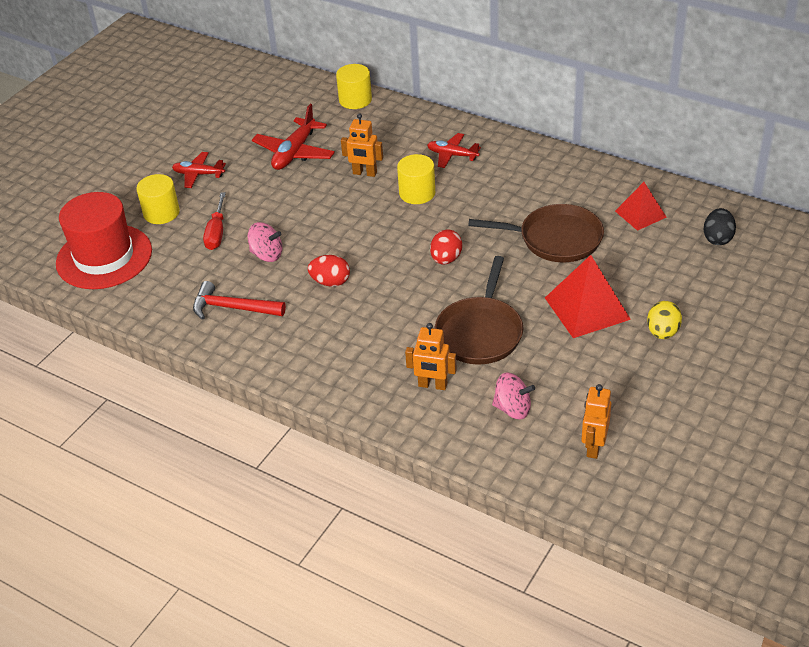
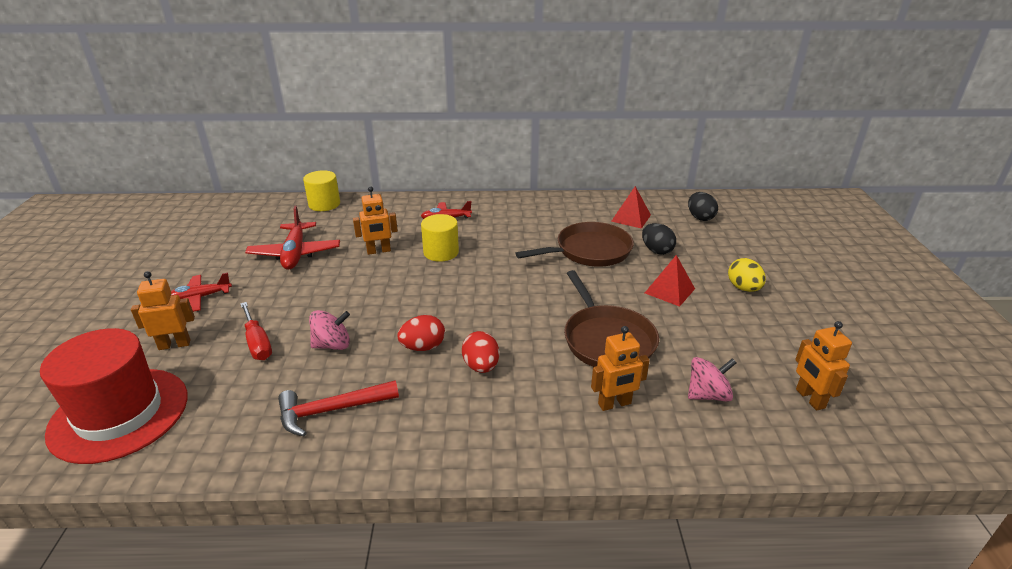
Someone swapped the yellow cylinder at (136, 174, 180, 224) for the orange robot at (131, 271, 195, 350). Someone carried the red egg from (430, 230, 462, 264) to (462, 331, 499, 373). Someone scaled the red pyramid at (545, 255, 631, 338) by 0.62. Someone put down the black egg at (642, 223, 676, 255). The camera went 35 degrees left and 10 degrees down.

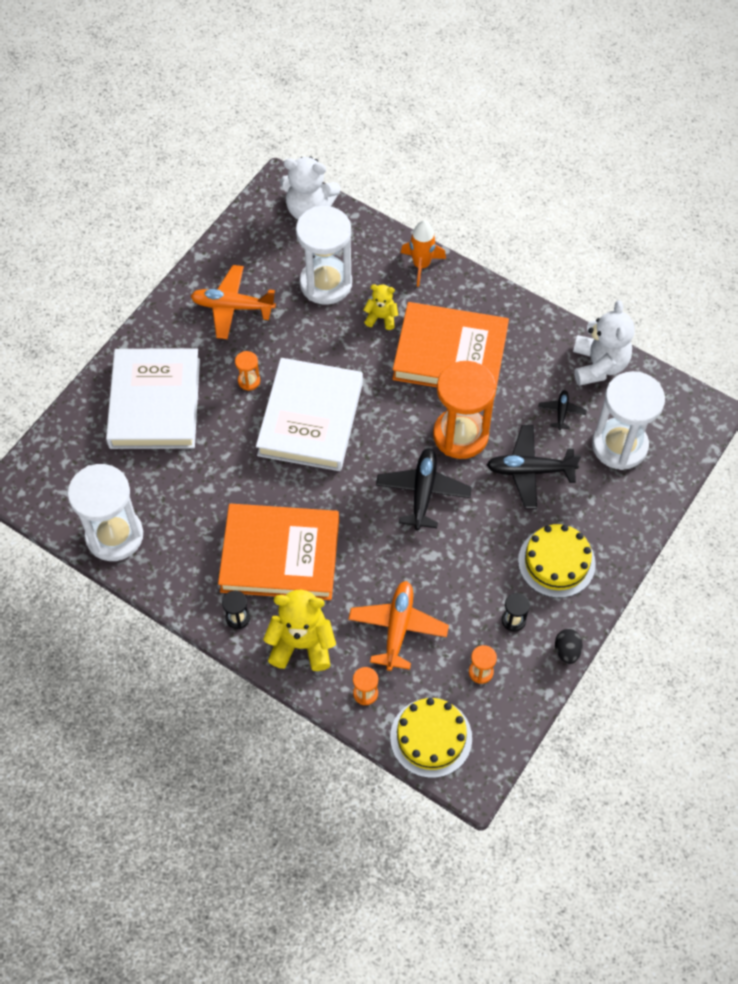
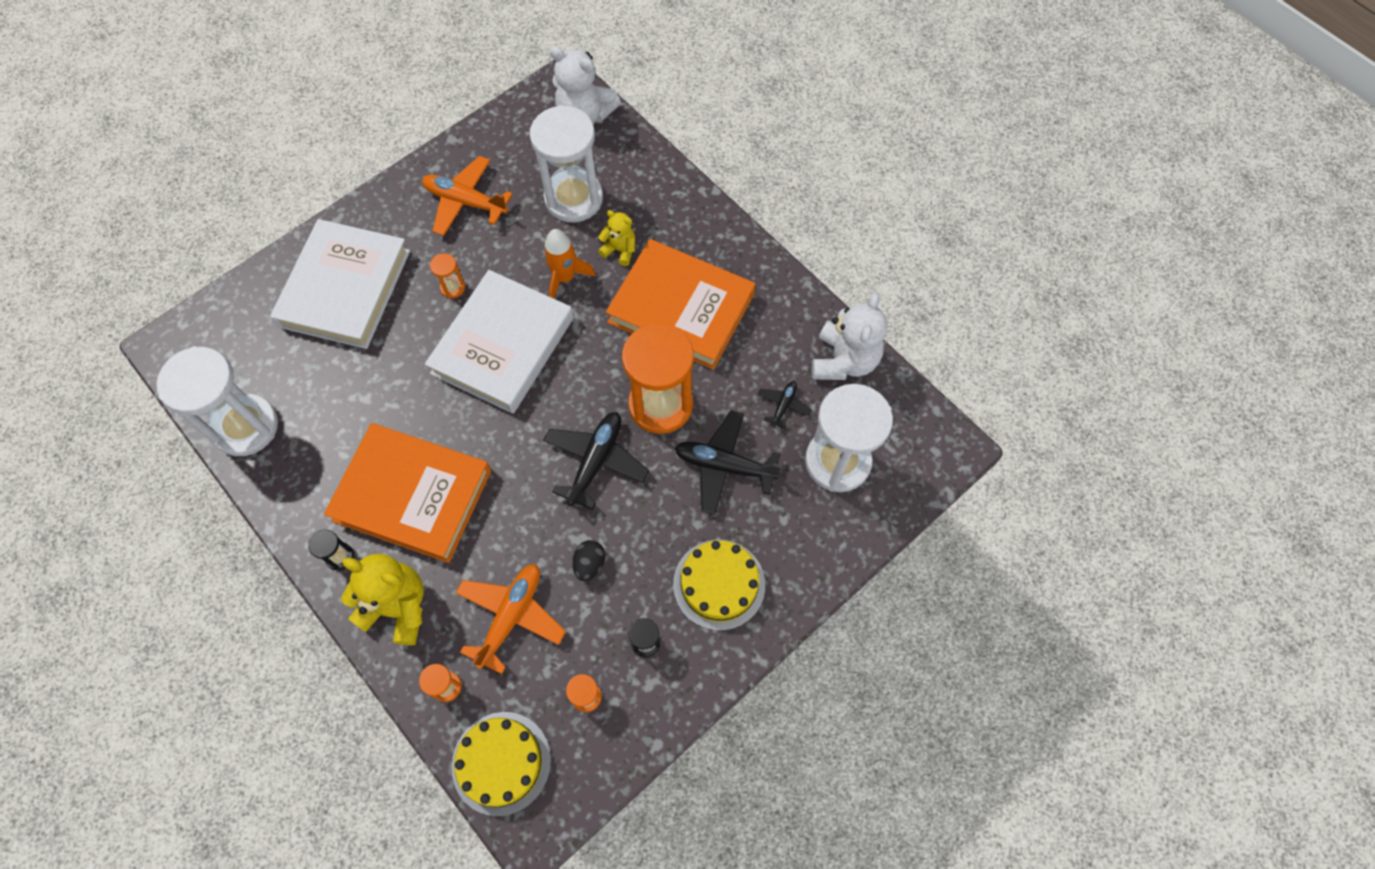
Someone carried the orange rocket from (401, 220, 446, 287) to (543, 229, 596, 299). Someone carried the black egg from (555, 629, 583, 664) to (572, 540, 605, 581). The camera went 15 degrees right and 5 degrees up.

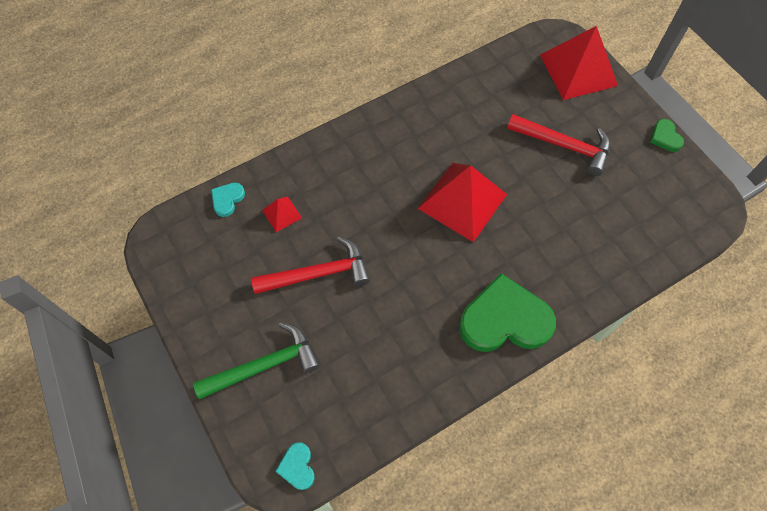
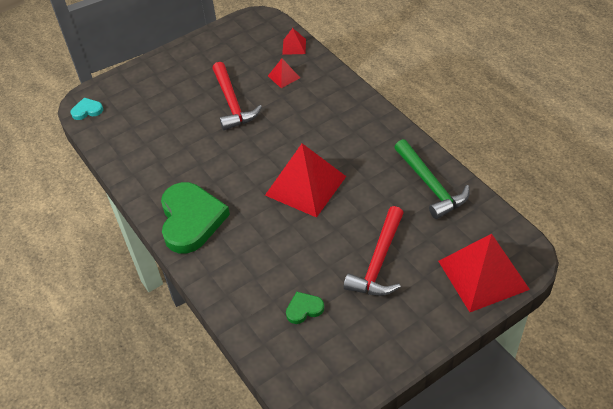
Someone carried the green heart from (650, 119, 684, 152) to (286, 292, 324, 324). Someone swapped the turquoise heart at (211, 183, 245, 217) for the red pyramid at (282, 28, 306, 55). Someone carried the green hammer from (193, 322, 320, 399) to (394, 139, 470, 219). The camera went 90 degrees right and 15 degrees down.

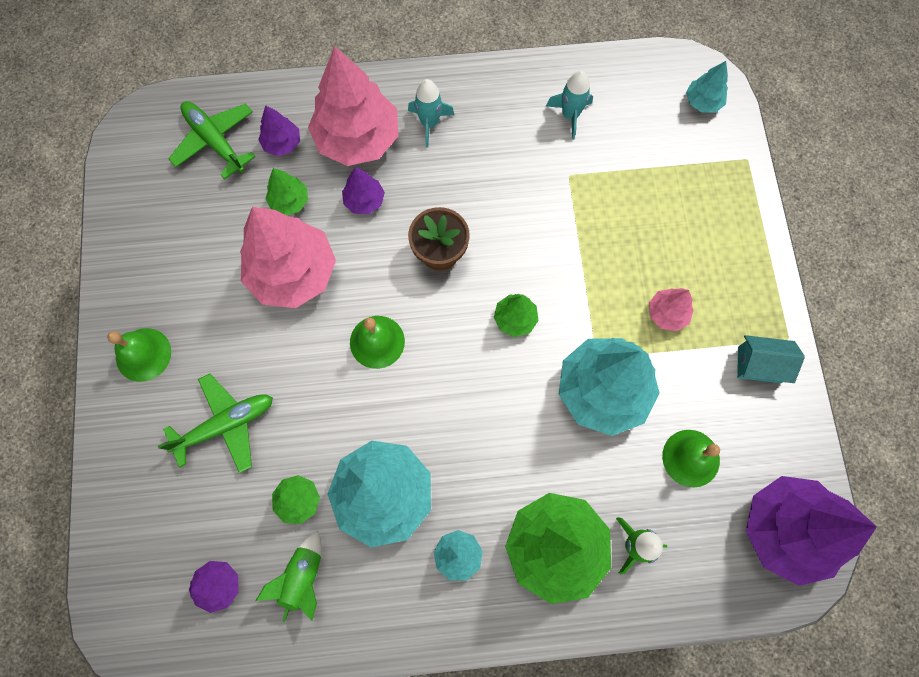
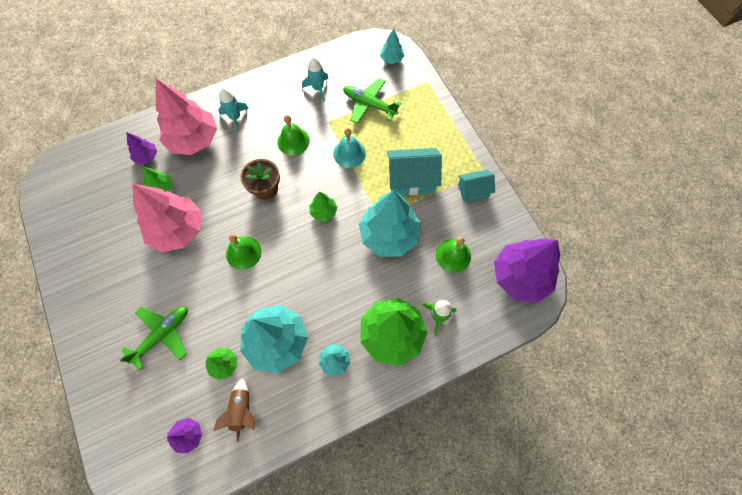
Someone carried the green plane from (168, 101, 256, 180) to (343, 78, 401, 124). Someone took away the purple tree at (342, 167, 385, 214). Someone swapped the pink tree at (649, 288, 694, 331) for the turquoise house at (387, 148, 442, 195). Someone carried the green bell from (107, 328, 171, 382) to (277, 115, 310, 155). Someone repainted the green rocket at (256, 531, 321, 622), which became the brown rocket at (213, 378, 254, 442). Someone put down the turquoise bell at (333, 128, 366, 168). The camera went 20 degrees left and 5 degrees down.

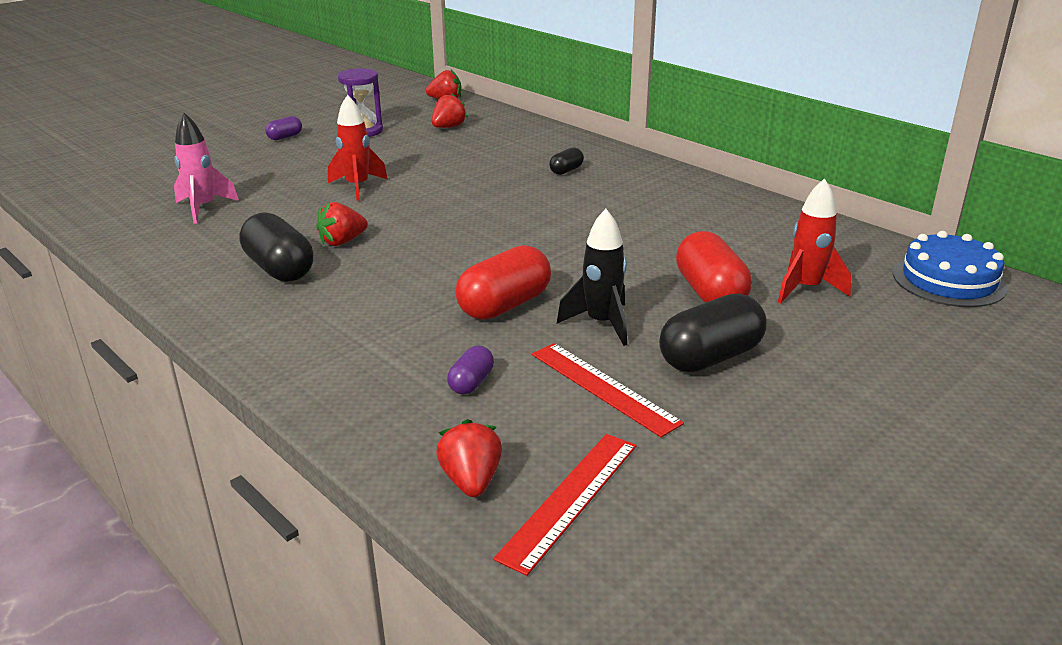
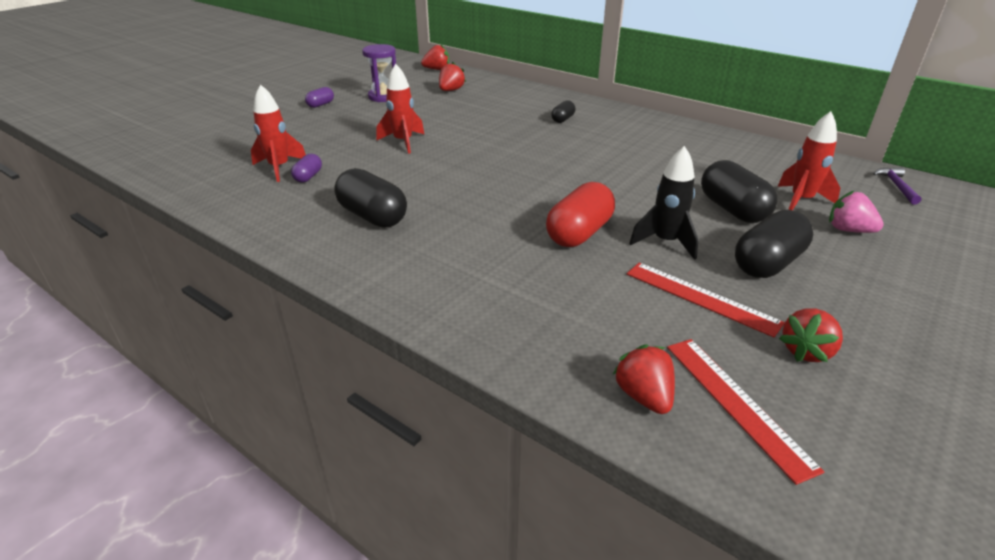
Someone repainted the pink rocket at (174, 113, 239, 223), which became the red rocket at (251, 84, 306, 182). Someone carried the red strawberry from (316, 202, 368, 246) to (779, 308, 843, 362). Someone repainted the red capsule at (676, 231, 752, 303), which became the black capsule at (701, 160, 778, 223). Someone swapped the blue cake at (893, 231, 1008, 307) for the purple hammer at (873, 167, 921, 205). Someone carried the purple capsule from (447, 346, 494, 395) to (291, 154, 322, 182). Someone rotated the red ruler at (493, 434, 637, 576) by 45 degrees counterclockwise. Someone put down the pink strawberry at (829, 190, 884, 233). The camera went 10 degrees left and 5 degrees up.

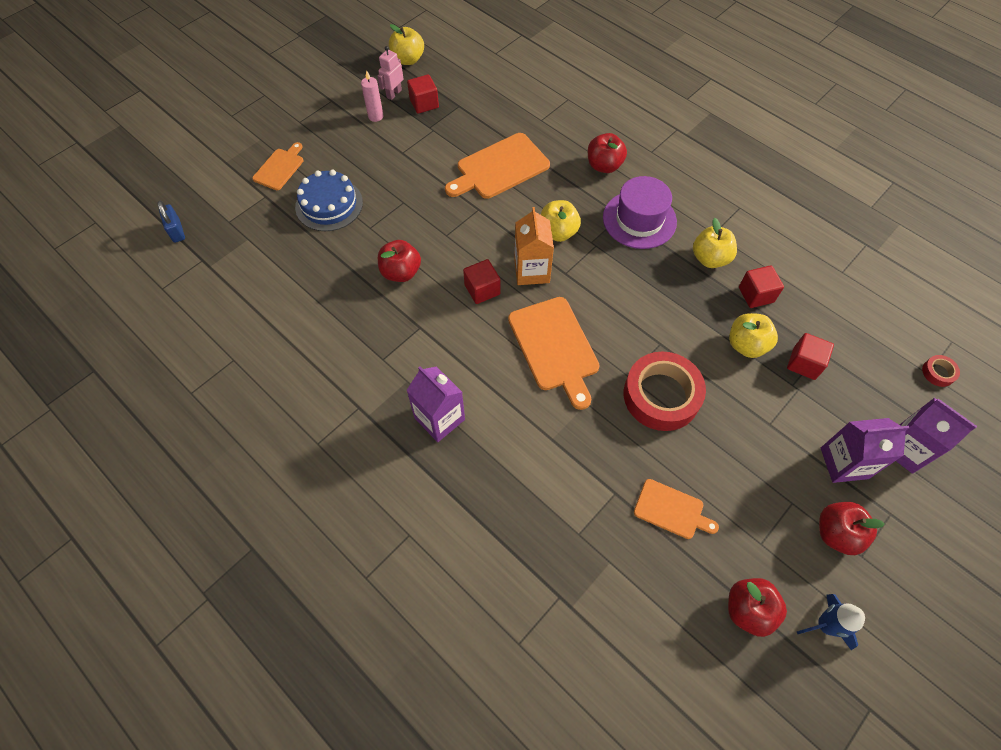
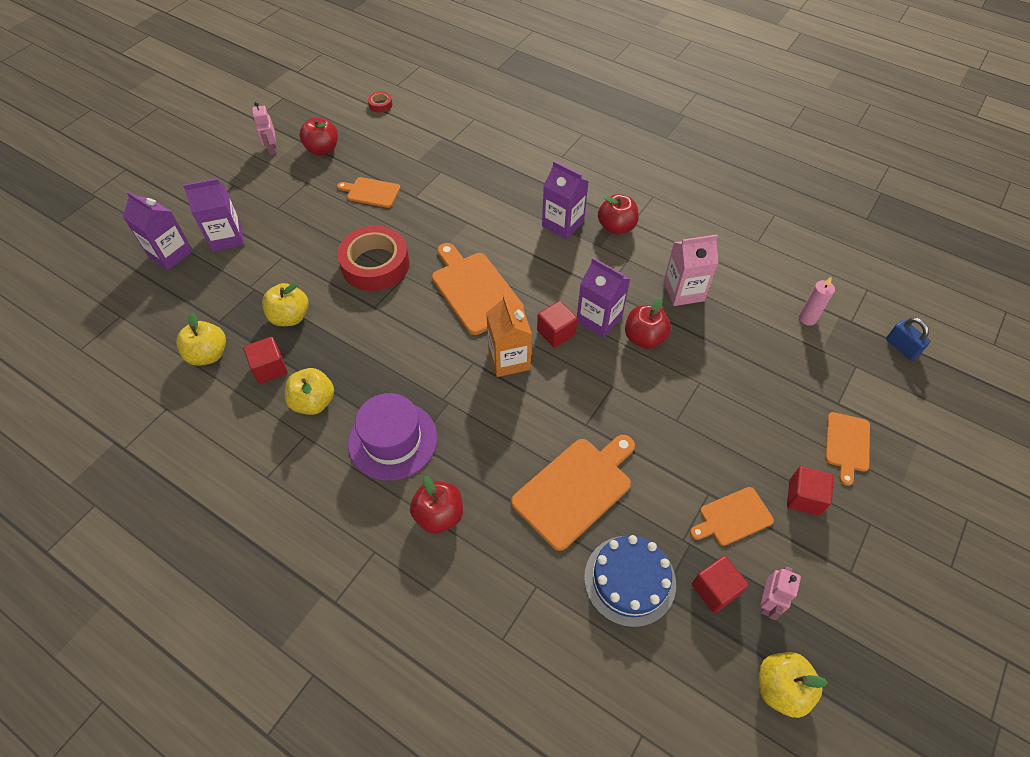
Someone carried the pink candle from (361, 70, 384, 122) to (799, 276, 835, 326). Someone carried the blue cake from (295, 170, 363, 231) to (584, 535, 676, 627). Someone carried the yellow apple from (541, 200, 581, 242) to (176, 312, 226, 366). Someone carried the red cube from (787, 333, 834, 380) to (787, 466, 834, 516). Someone carried the red tape from (922, 355, 960, 387) to (368, 91, 393, 113). Someone carried the red apple from (819, 502, 885, 555) to (598, 194, 639, 235). Someone swapped the blue rocket at (797, 594, 865, 650) for the pink robot at (252, 102, 276, 155). Someone put down the pink carton at (664, 234, 718, 306). Someone put down the purple carton at (577, 258, 630, 338). Someone put down the orange cutting board at (690, 487, 774, 546). The camera went 170 degrees right and 5 degrees down.

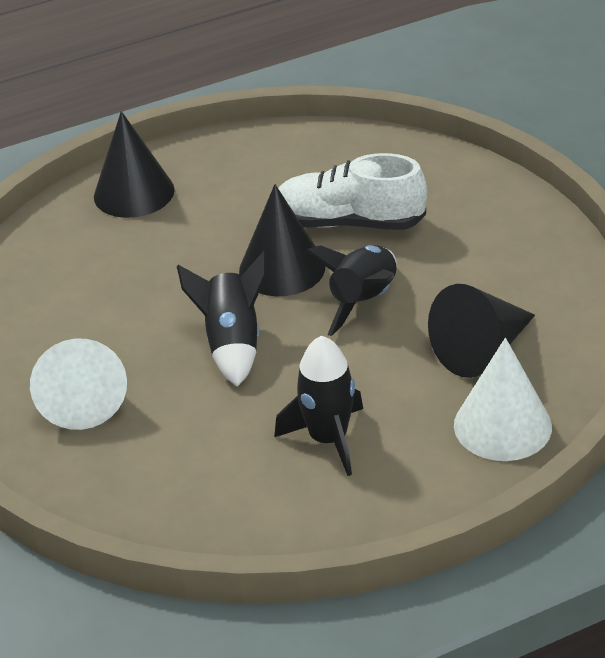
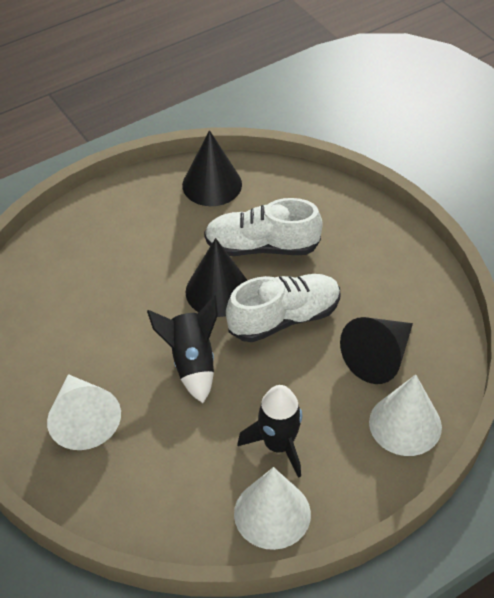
Someone carried the black cone from (94, 111, 175, 218) to (182, 130, 242, 206). Someone swapped the black rocket at (305, 245, 397, 336) for the white shoe at (226, 274, 341, 342). Someone put down the white cone at (234, 467, 311, 550). The camera went 10 degrees left and 10 degrees up.

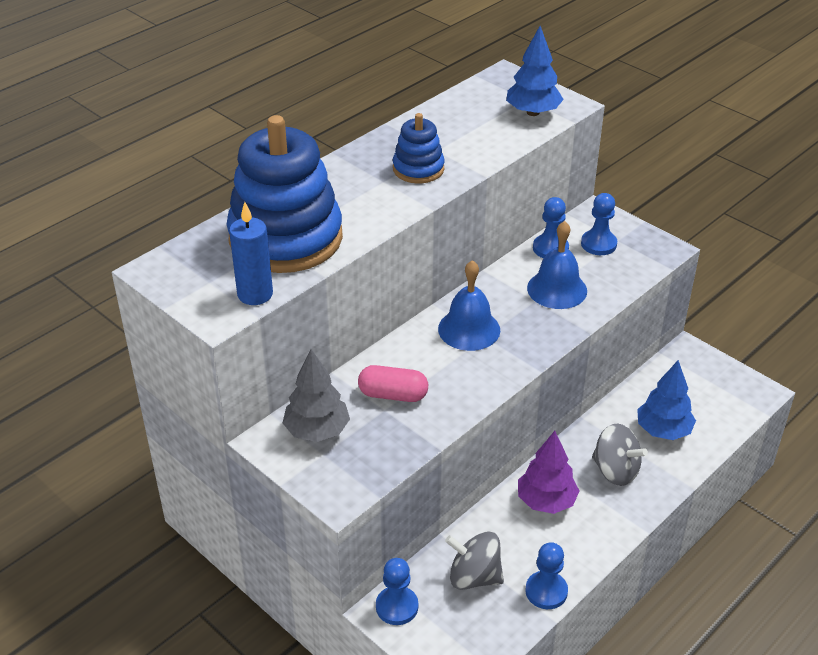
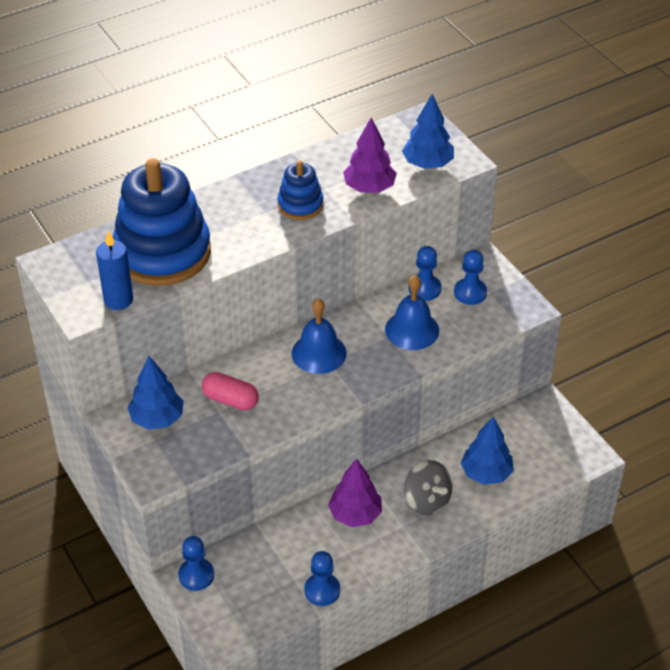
Someone repainted the grey tree at (283, 349, 350, 442), which became the blue tree at (127, 356, 184, 430). Someone took away the grey spinning top at (445, 531, 504, 590). Someone put down the purple tree at (343, 118, 397, 193). The camera went 15 degrees right and 5 degrees up.

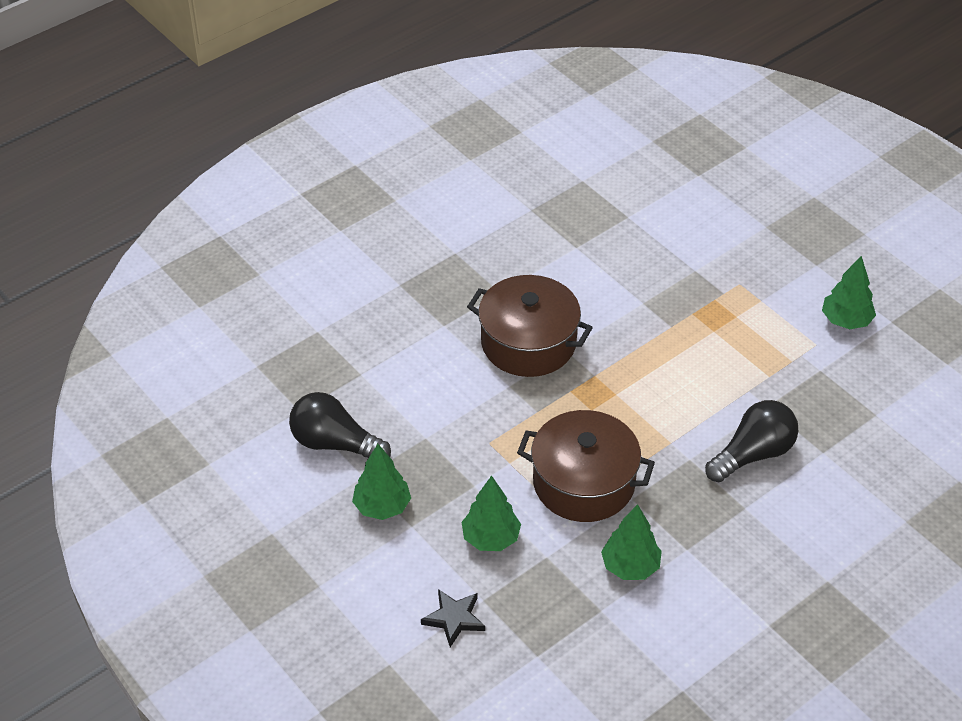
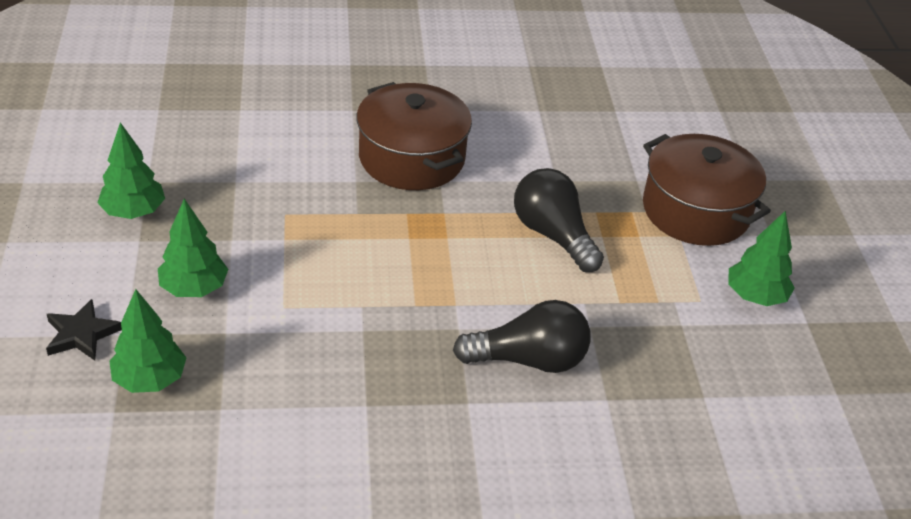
Someone carried the black light bulb from (289, 392, 391, 458) to (514, 168, 604, 272). Someone carried the brown pot from (517, 410, 655, 522) to (643, 134, 771, 246). Someone carried the green tree from (601, 504, 662, 580) to (109, 289, 186, 393). The camera went 30 degrees right and 5 degrees down.

